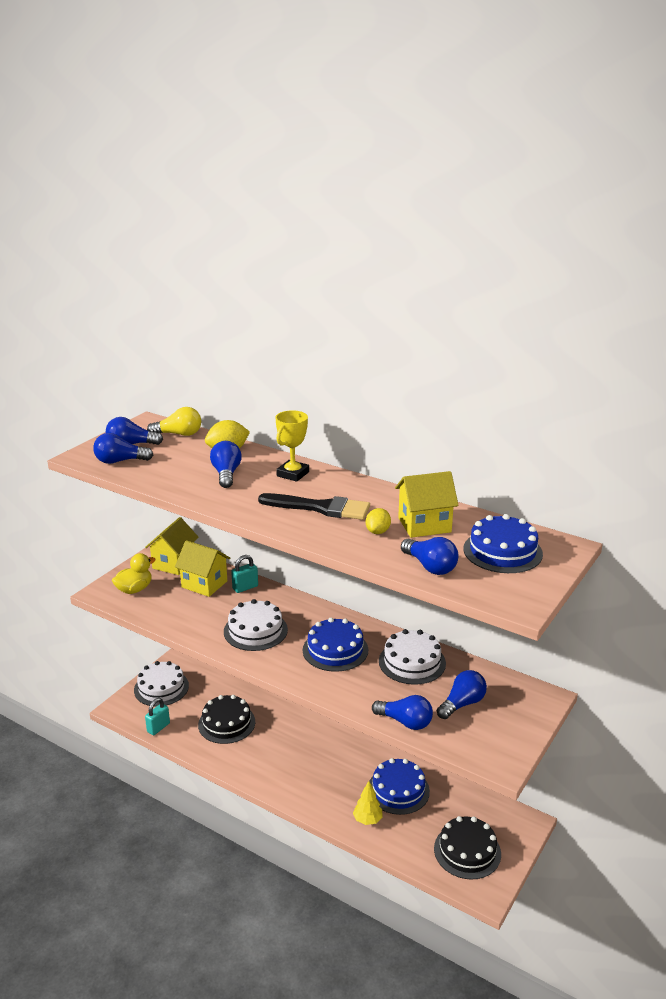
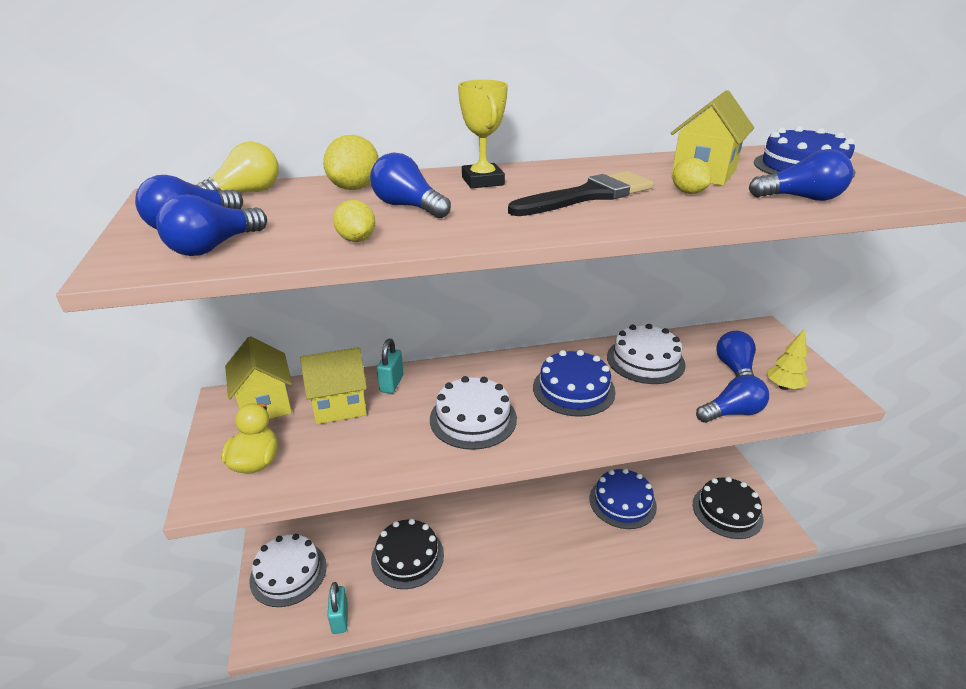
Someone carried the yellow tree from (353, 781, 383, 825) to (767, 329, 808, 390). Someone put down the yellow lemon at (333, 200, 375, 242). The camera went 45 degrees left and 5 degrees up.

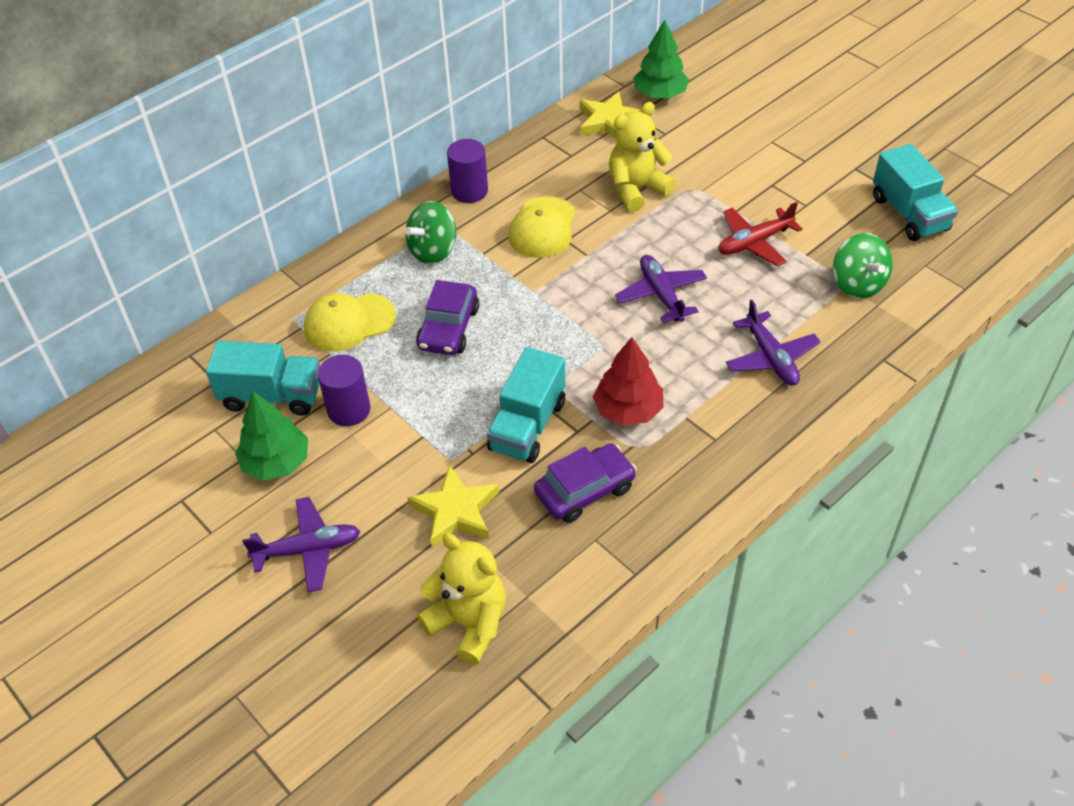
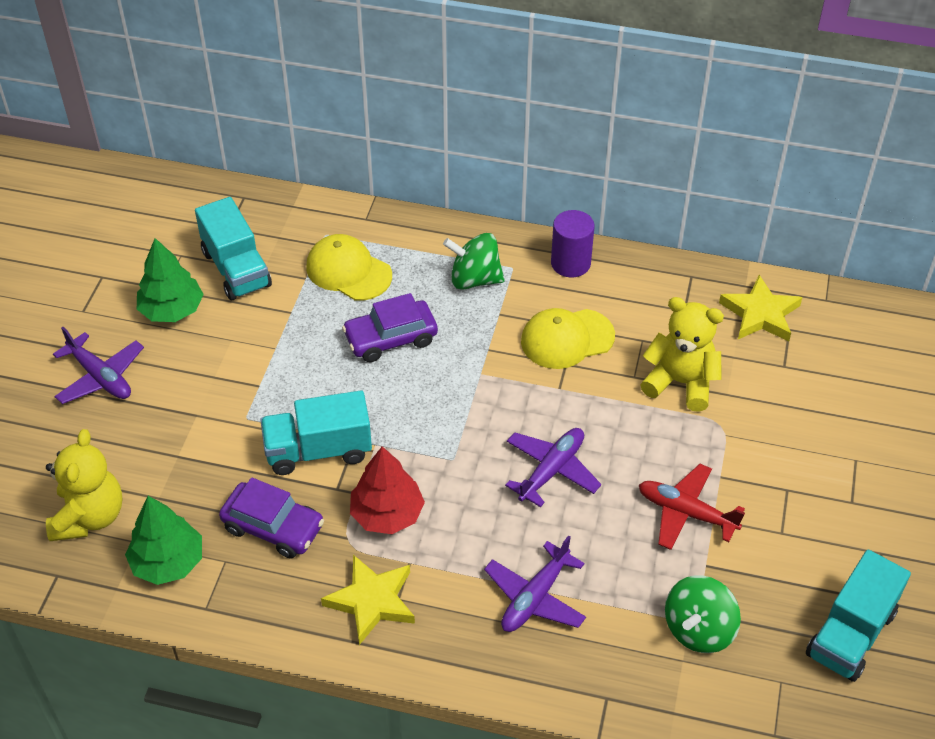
Someone carried the green tree from (633, 20, 689, 98) to (125, 496, 202, 585). Someone took away the purple cylinder at (318, 355, 370, 426). Someone carried the yellow star from (408, 464, 499, 547) to (321, 555, 415, 645). The camera went 55 degrees right and 0 degrees up.

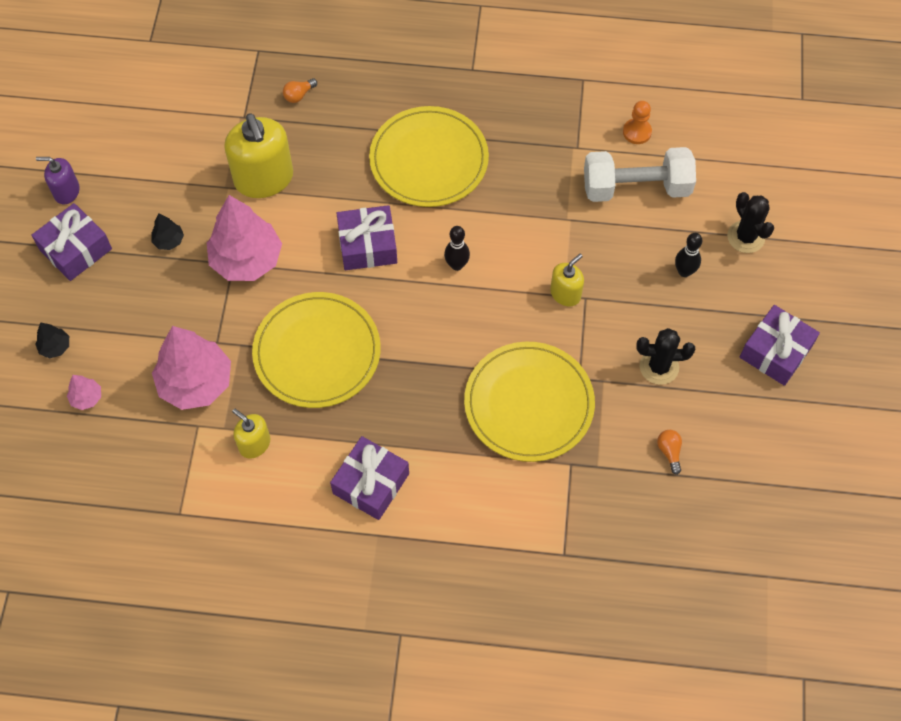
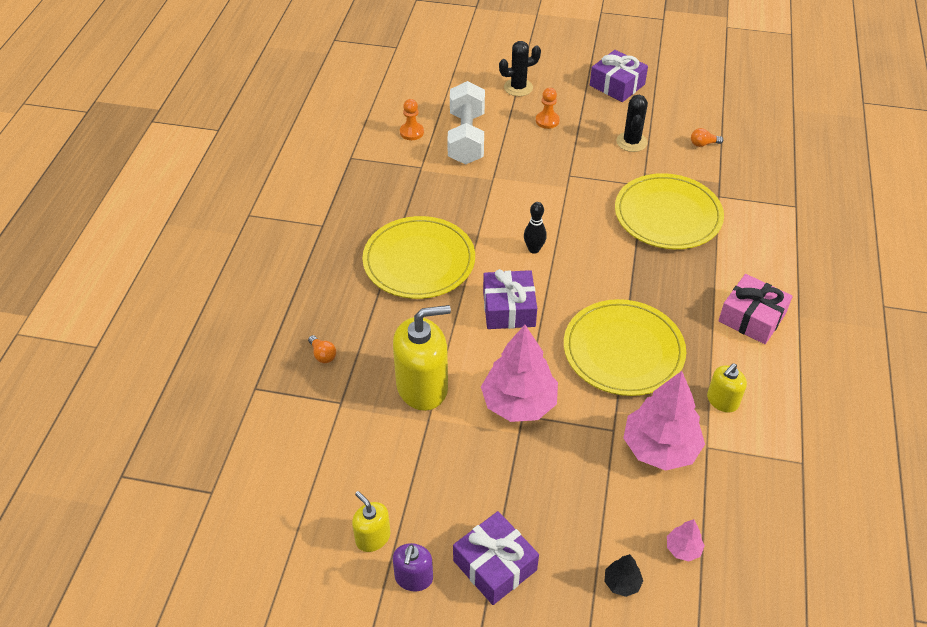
Someone took away the black tree at (151, 214, 184, 250). Someone swapped the black bowling pin at (675, 233, 702, 277) for the orange pawn at (536, 88, 560, 129). Someone carried the yellow soap dispenser from (550, 254, 584, 307) to (352, 491, 390, 552). Someone repainted the purple gift at (330, 436, 409, 520), which became the pink gift at (719, 274, 793, 344). The camera went 85 degrees left and 15 degrees down.

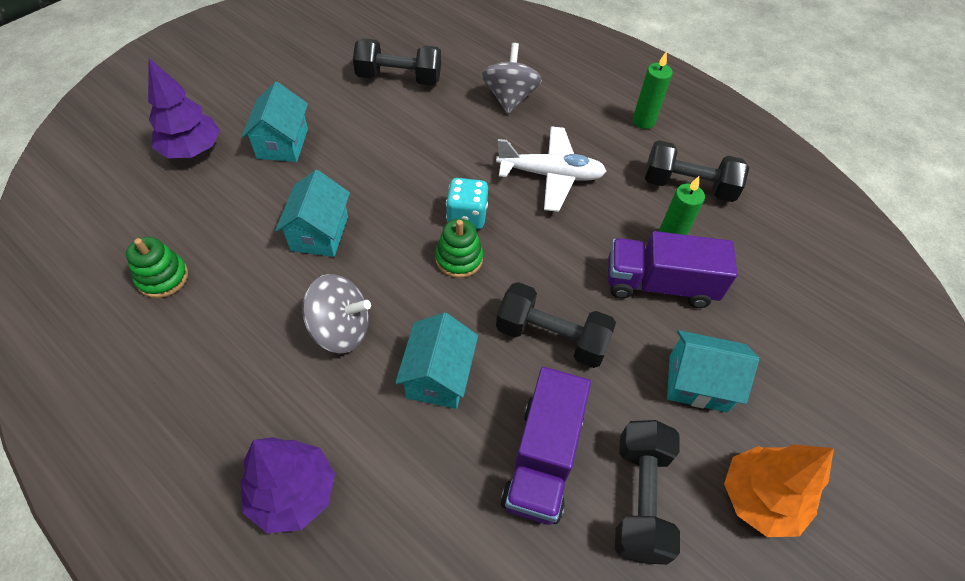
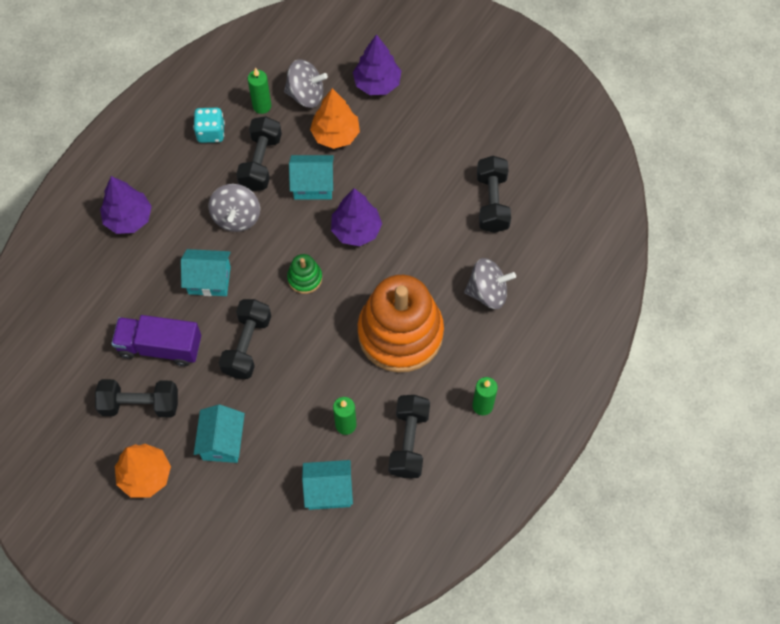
Someone carried the turquoise house from (241, 82, 308, 162) to (302, 460, 353, 510). Someone swapped the white plane at (496, 126, 607, 212) for the orange stacking toy at (358, 275, 444, 373). Someone carried the turquoise dice from (446, 178, 488, 229) to (193, 108, 225, 143). Someone took away the purple truck at (608, 231, 737, 308). Someone swapped the green stacking toy at (126, 237, 188, 298) for the green candle at (248, 68, 271, 114). Someone put down the grey spinning top at (284, 59, 328, 108). Someone put down the orange tree at (310, 88, 360, 149). Someone put down the black dumbbell at (236, 116, 282, 191). Someone put down the purple tree at (331, 188, 382, 246). The camera went 85 degrees right and 10 degrees up.

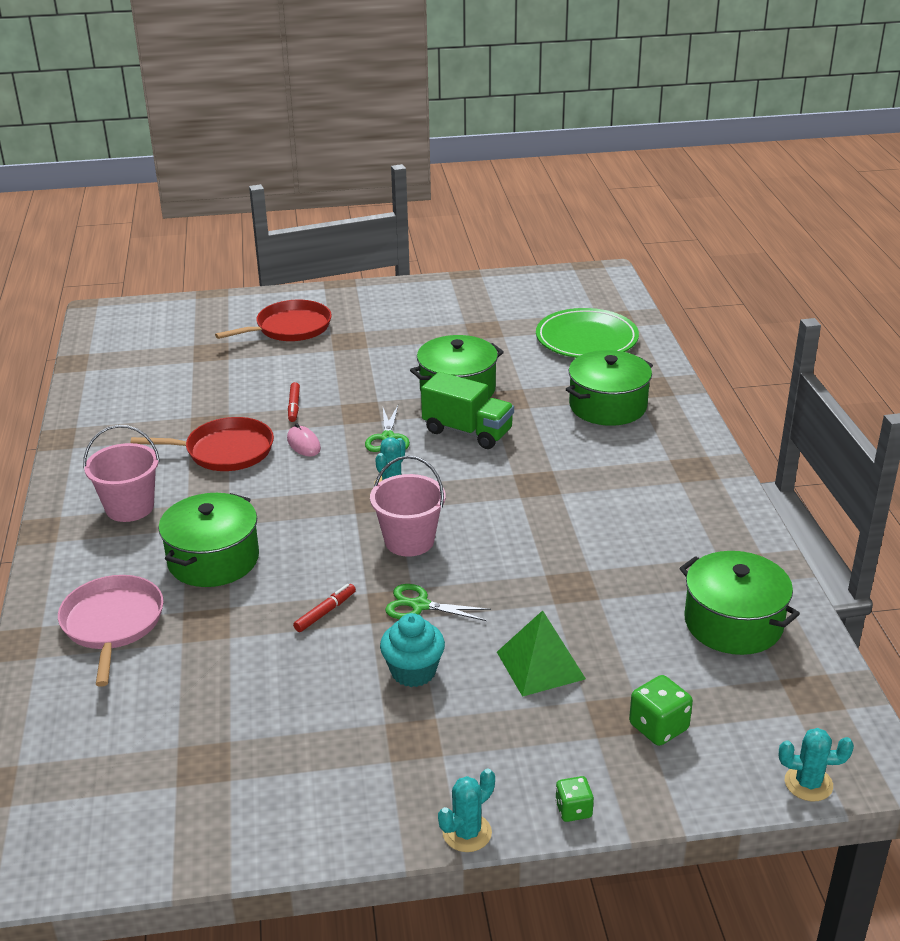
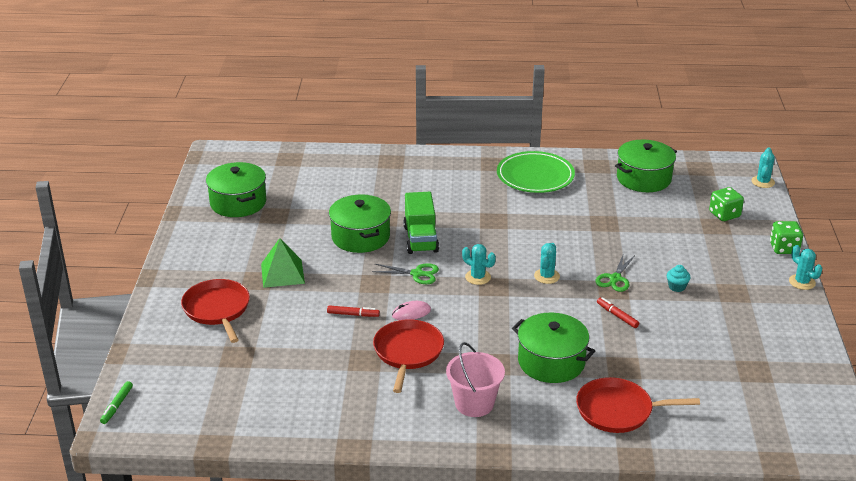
Someone carried the green plate from (536, 308, 639, 358) to (497, 151, 575, 193). Someone carried the green pot from (566, 350, 653, 426) to (206, 162, 266, 217). Someone rotated the green truck at (421, 372, 514, 449) by 135 degrees clockwise. Someone swapped the pink bucket at (370, 456, 445, 556) for the turquoise cactus at (534, 243, 560, 284). Someone repainted the pink pan at (58, 575, 164, 687), which became the red pan at (576, 377, 700, 433). Someone carried the green pyramid from (497, 610, 586, 697) to (261, 238, 305, 288). Someone scaled the turquoise cupcake at (380, 613, 445, 687) by 0.61. Someone scaled the green dice at (555, 776, 594, 822) by 1.56. Someone put down the green marker at (100, 381, 133, 424). The camera went 80 degrees left and 0 degrees up.

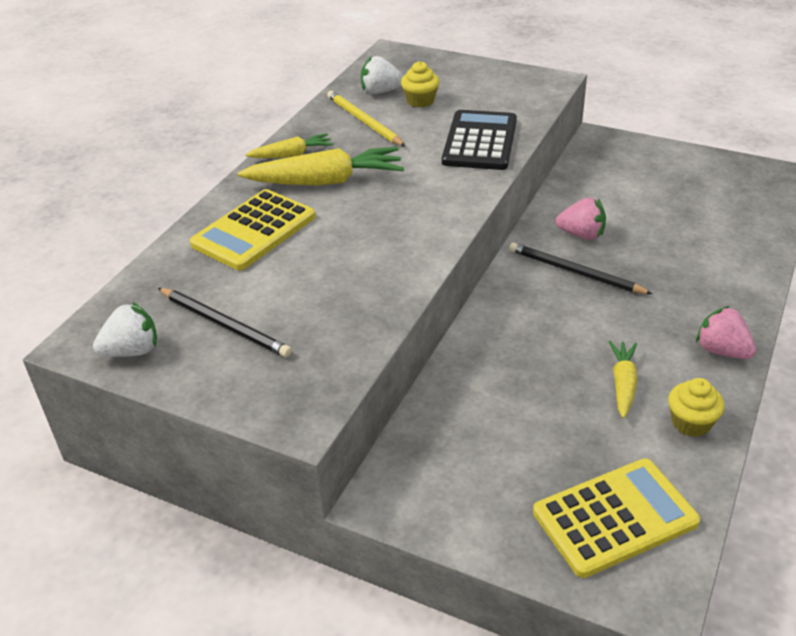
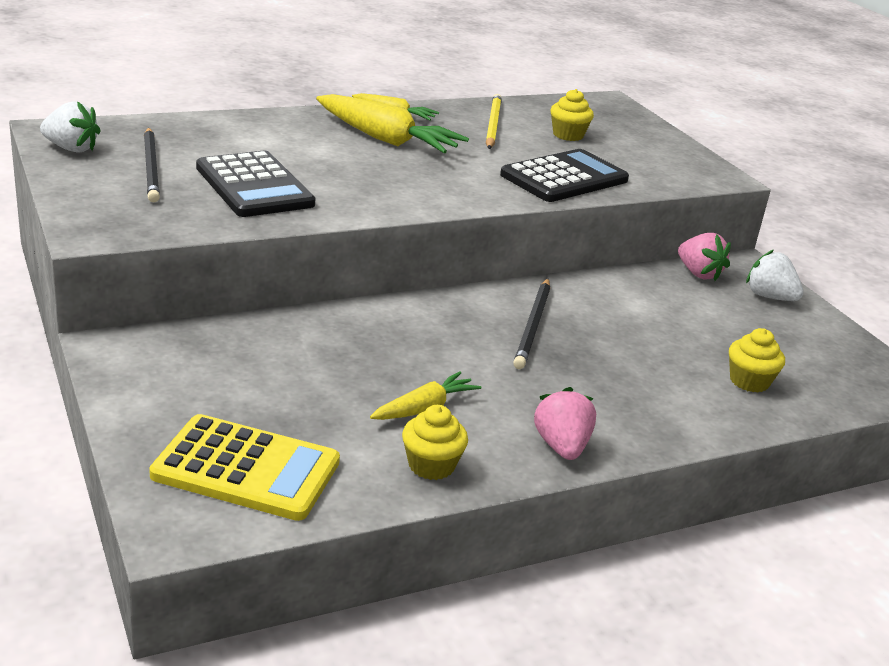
Someone carried the white strawberry from (361, 56, 403, 94) to (746, 250, 804, 301). Someone took away the yellow calculator at (190, 189, 316, 270). Someone carried the pink strawberry from (556, 197, 606, 240) to (678, 233, 731, 281). Someone rotated the black pencil at (509, 242, 652, 294) by 150 degrees counterclockwise. Someone put down the black calculator at (196, 151, 315, 217). Someone put down the yellow cupcake at (729, 328, 785, 392). The camera went 35 degrees right and 10 degrees down.

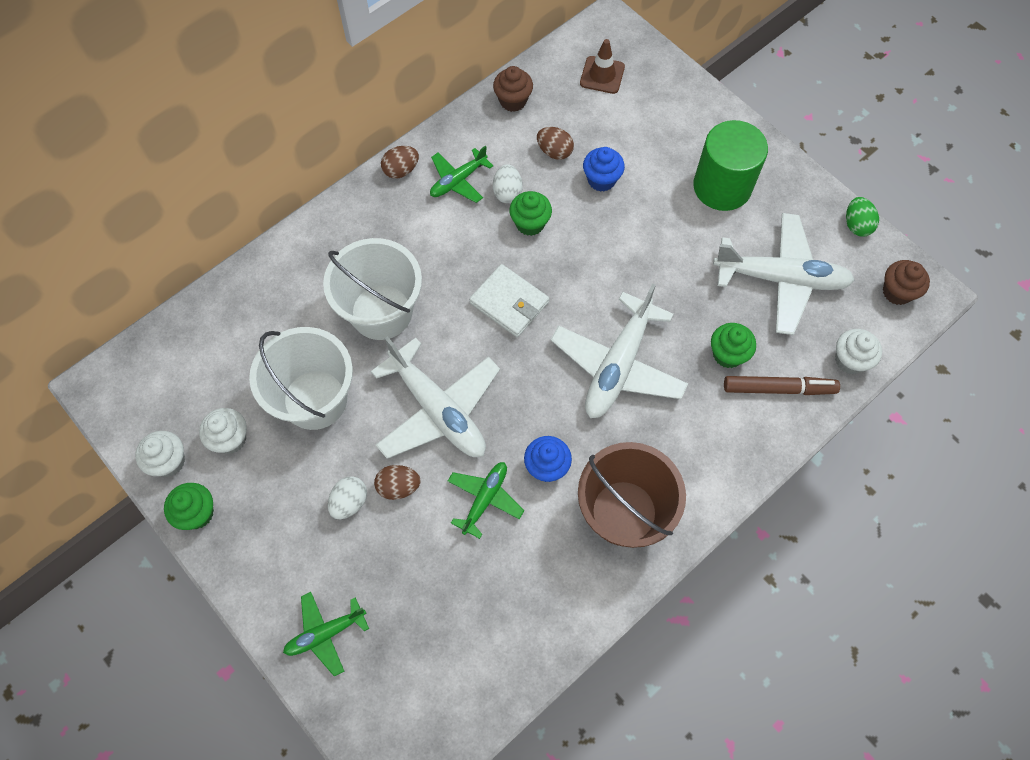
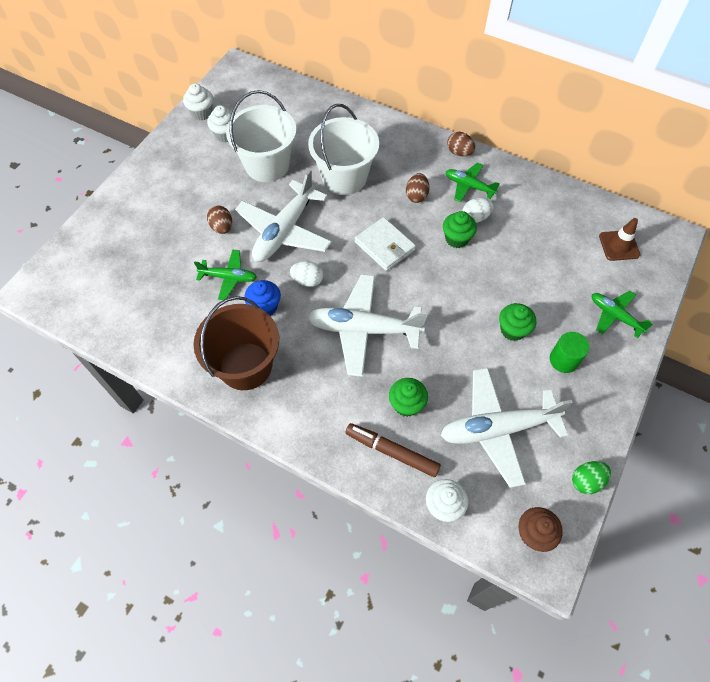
Someone took away the brown cupcake at (493, 66, 533, 112). Someone scaled the green cylinder at (693, 120, 768, 211) by 0.55. Someone carried the brown egg from (537, 127, 574, 160) to (406, 173, 429, 203). Someone took away the blue cupcake at (583, 147, 625, 192). Someone rotated the white plane at (713, 213, 855, 335) by 90 degrees clockwise. Someone rotated the white wallet at (469, 264, 549, 337) by 60 degrees counterclockwise. Someone rotated the brown marker at (724, 376, 840, 395) by 135 degrees clockwise. Someone carried the white egg from (328, 476, 367, 519) to (290, 261, 324, 287). Someone carried the green cupcake from (164, 483, 214, 530) to (499, 303, 536, 341). Someone carried the green plane from (283, 592, 369, 677) to (592, 291, 653, 338). The camera went 70 degrees right and 5 degrees down.

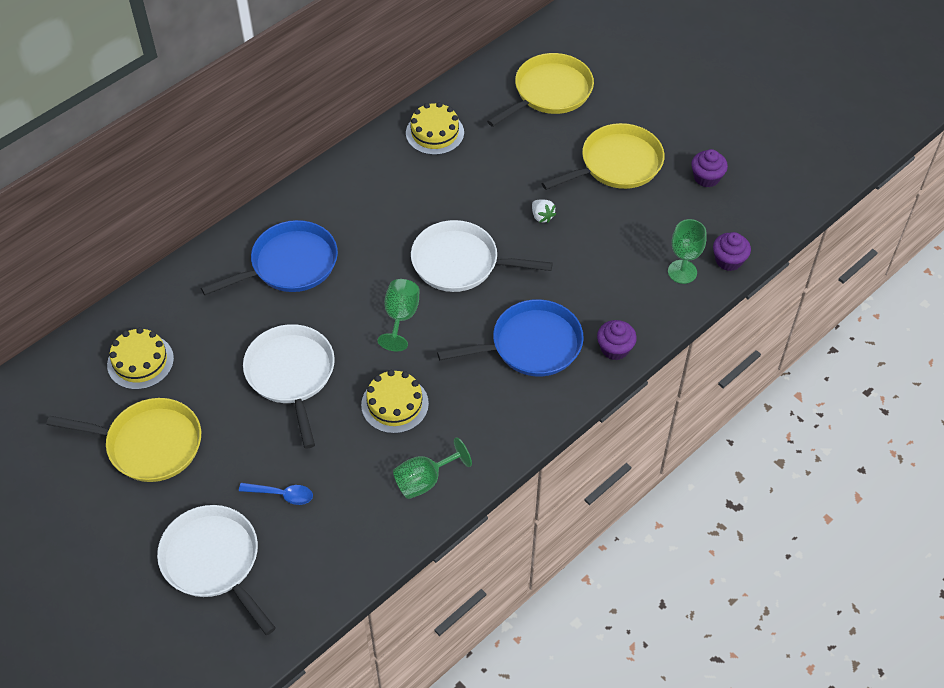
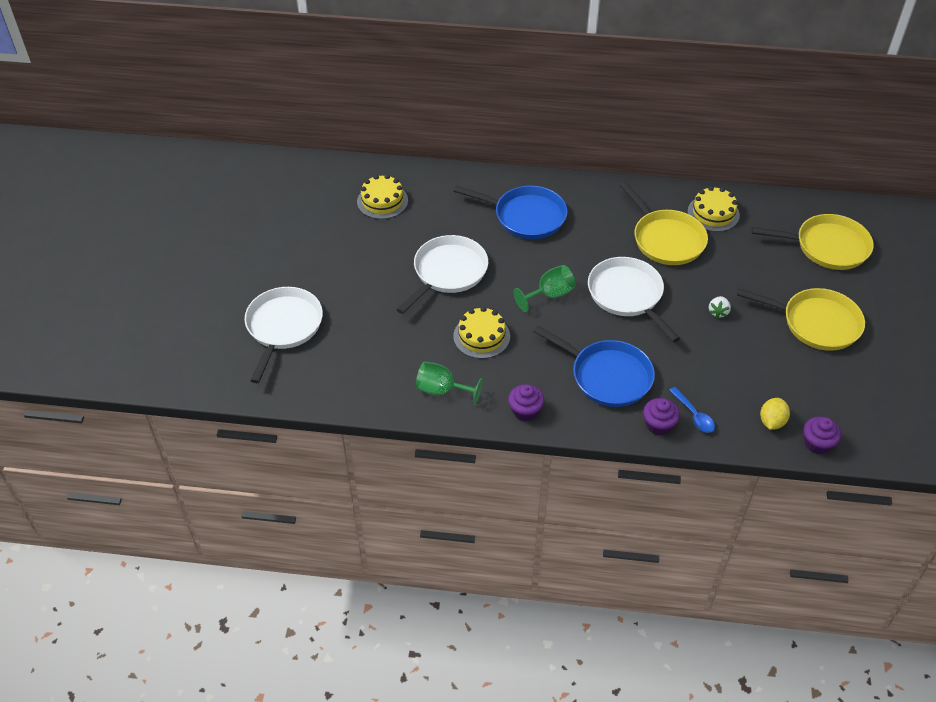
Someone carried the purple cupcake from (691, 149, 728, 187) to (508, 384, 544, 421). Someone swapped the green goblet at (668, 219, 707, 284) for the yellow lemon at (760, 398, 790, 430). Someone carried the yellow pan from (47, 398, 201, 482) to (619, 181, 708, 265). Someone carried the blue spoon from (239, 483, 313, 505) to (669, 387, 715, 433). The camera went 50 degrees right and 5 degrees down.

